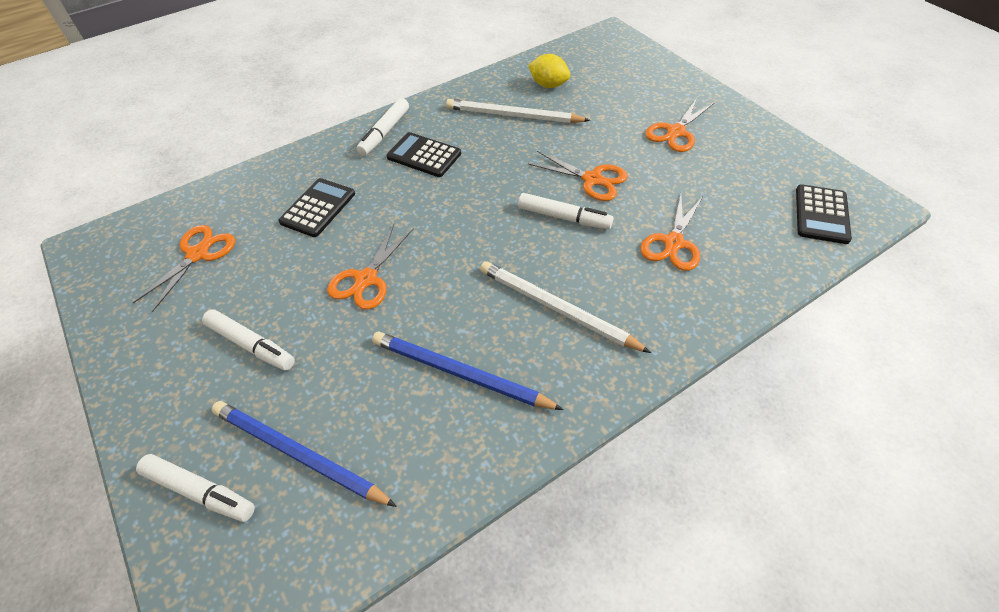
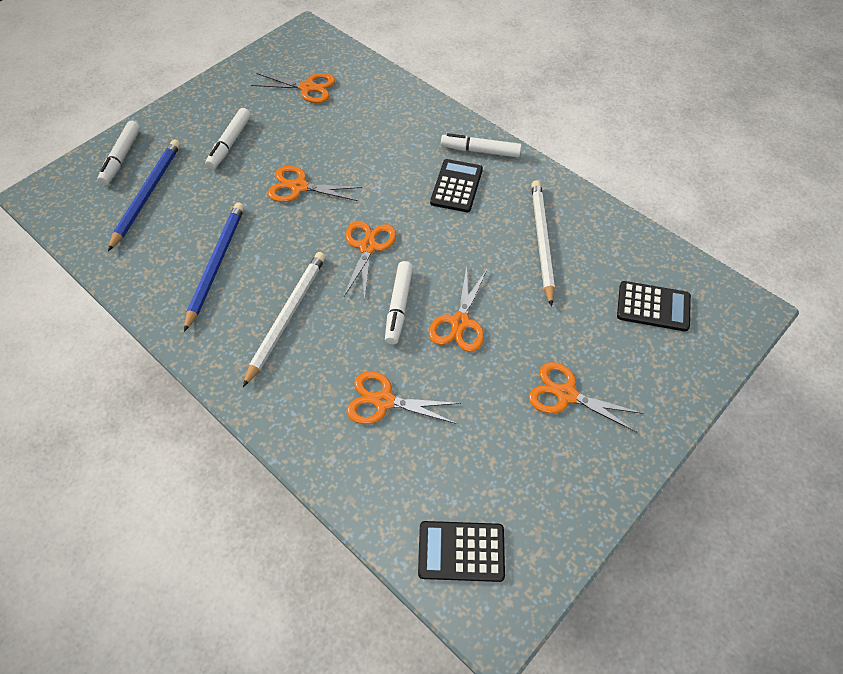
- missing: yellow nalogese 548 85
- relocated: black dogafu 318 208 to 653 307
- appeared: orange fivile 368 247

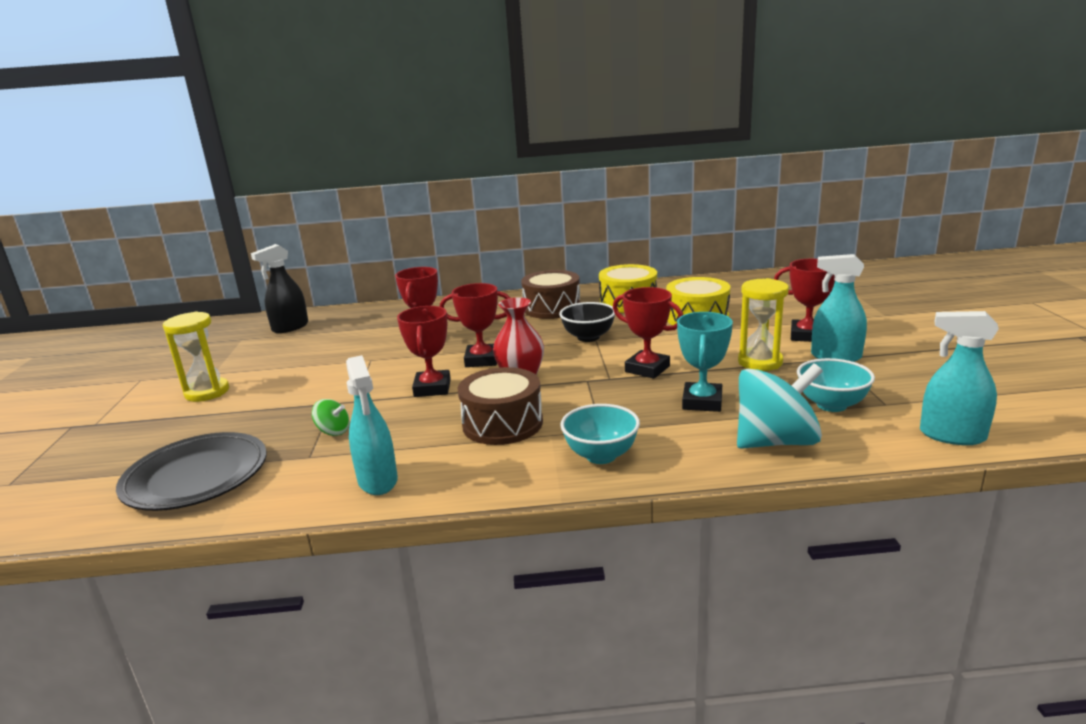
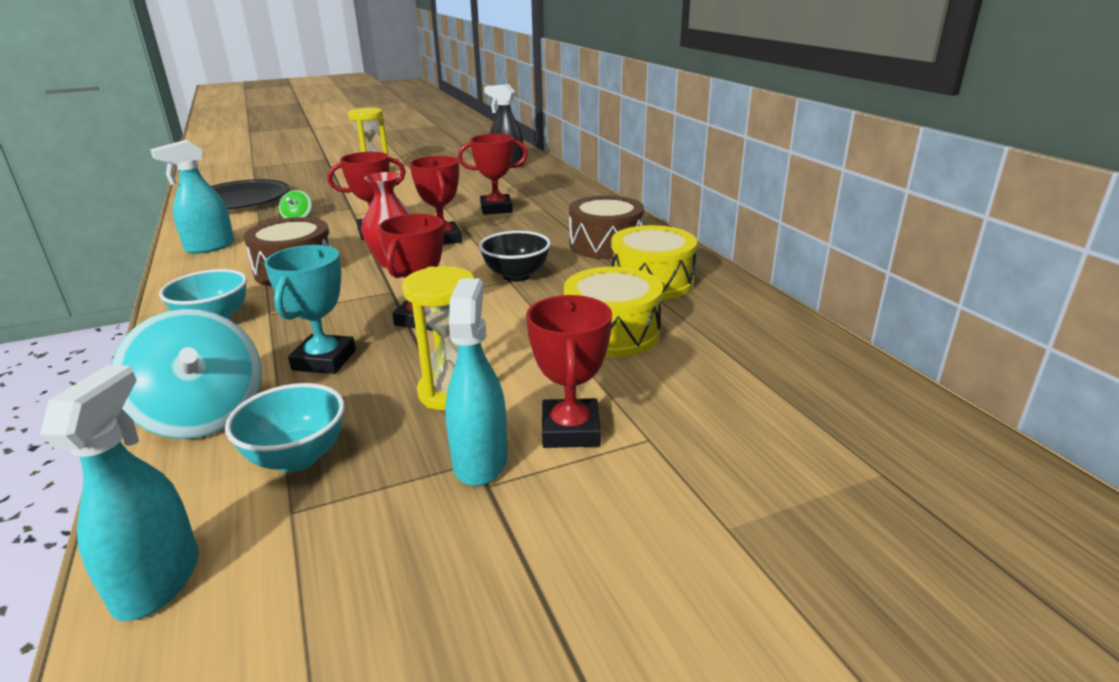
- spun: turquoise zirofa 702 402 = 324 360 75 degrees counterclockwise

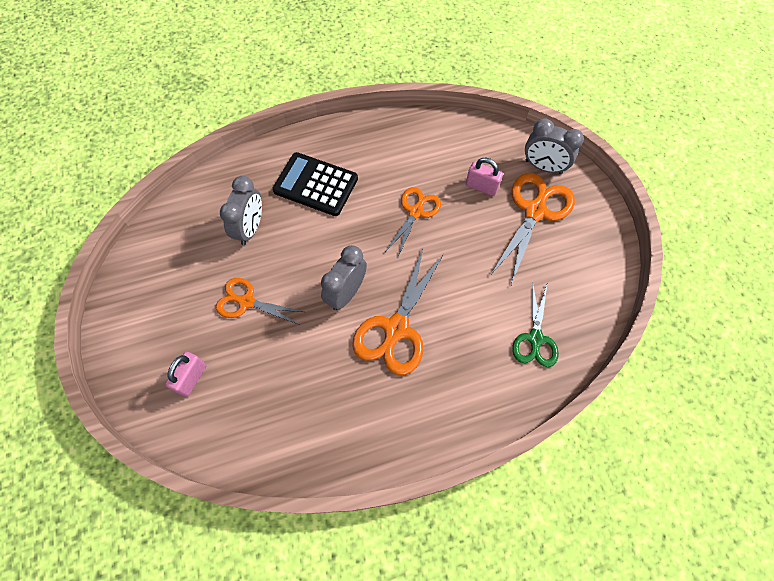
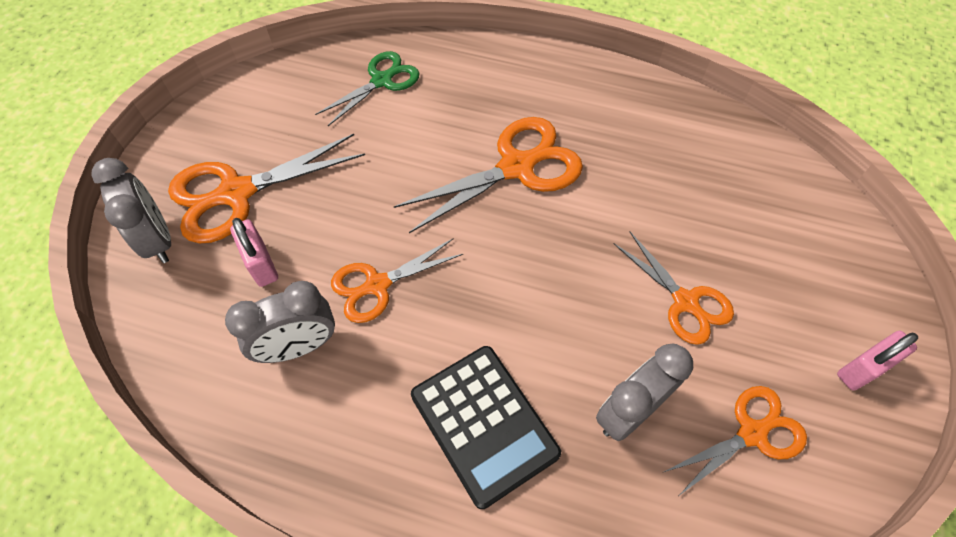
- relocated: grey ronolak 346 293 to 299 346
- relocated: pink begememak 192 378 to 862 369
- appeared: orange fivile 753 432

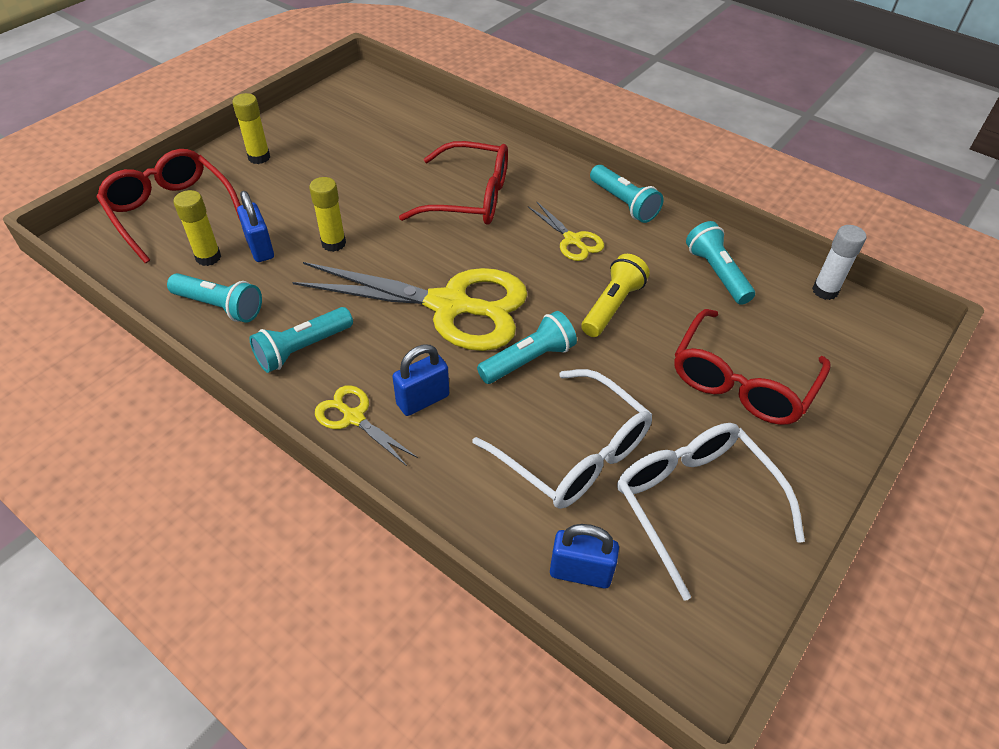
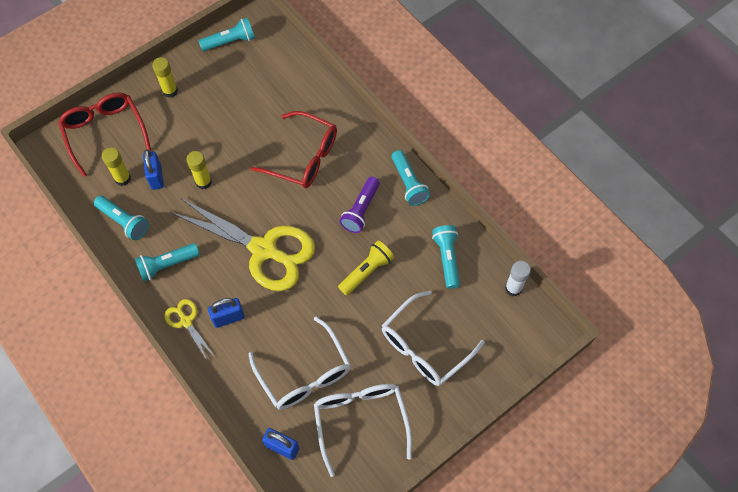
- exchanged: yellow fivile 572 240 to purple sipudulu 361 210
- colour: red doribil 741 382 to white doribil 424 347
- relocated: turquoise sipudulu 528 360 to 230 41

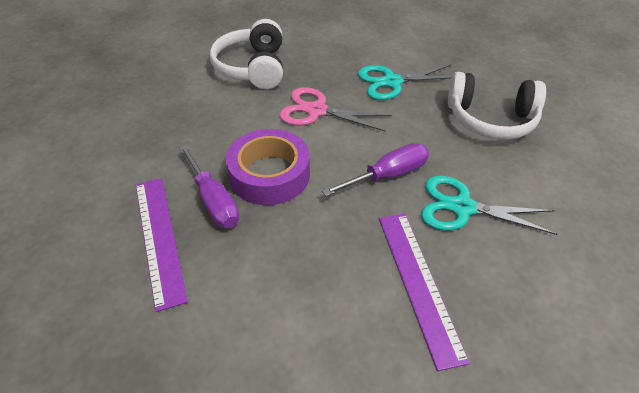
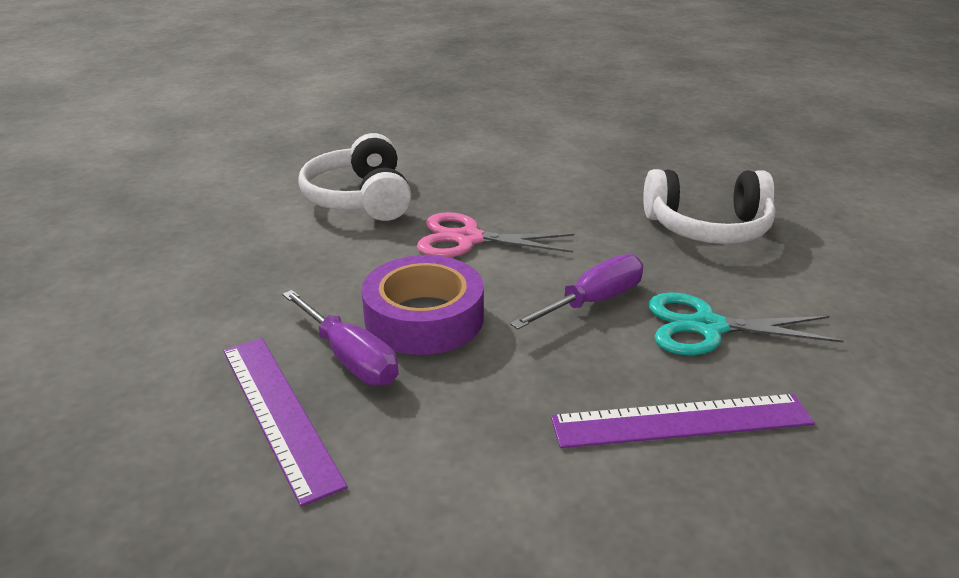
- missing: turquoise fivile 392 82
- spun: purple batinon 419 283 = 681 420 75 degrees counterclockwise

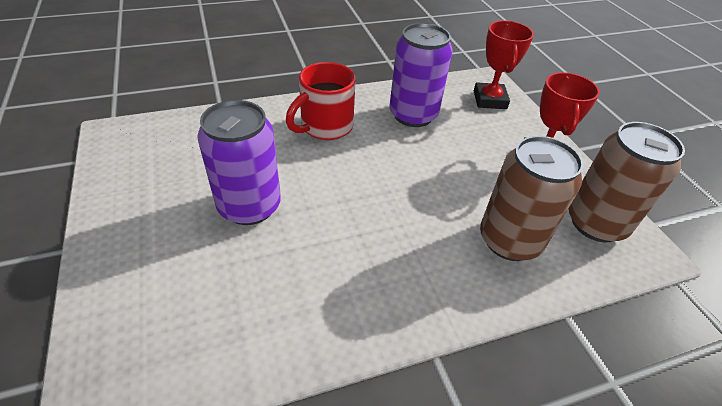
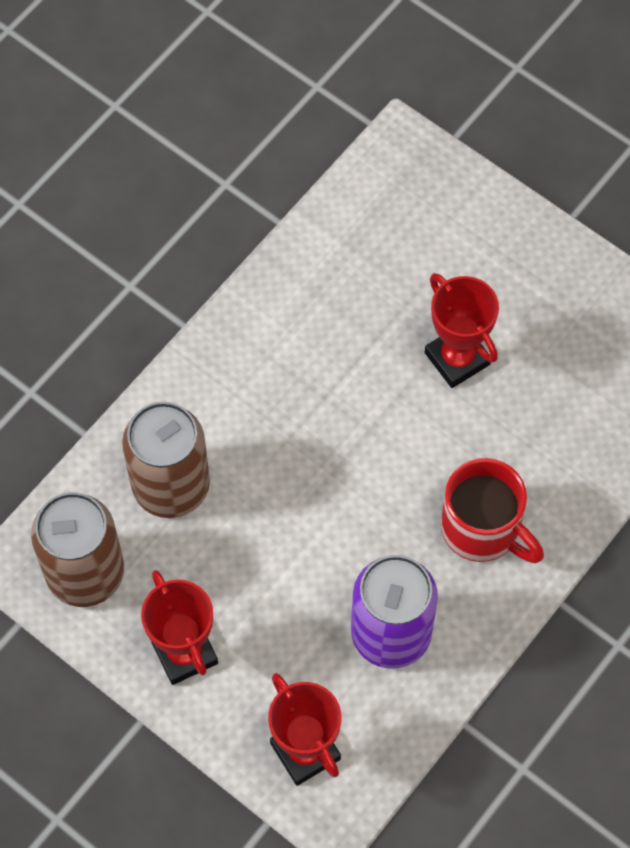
- spun: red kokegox 325 127 = 482 529 120 degrees clockwise
- exchanged: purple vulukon 249 206 to red zirofa 457 358

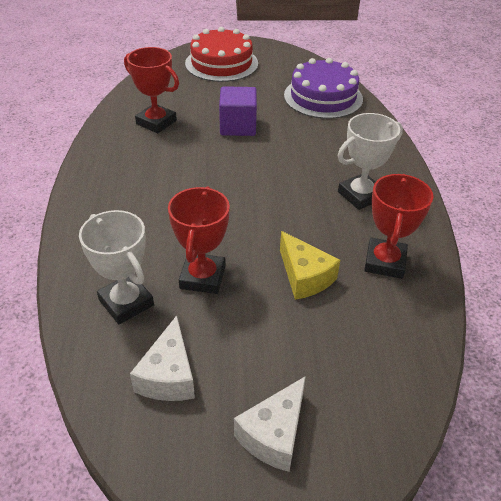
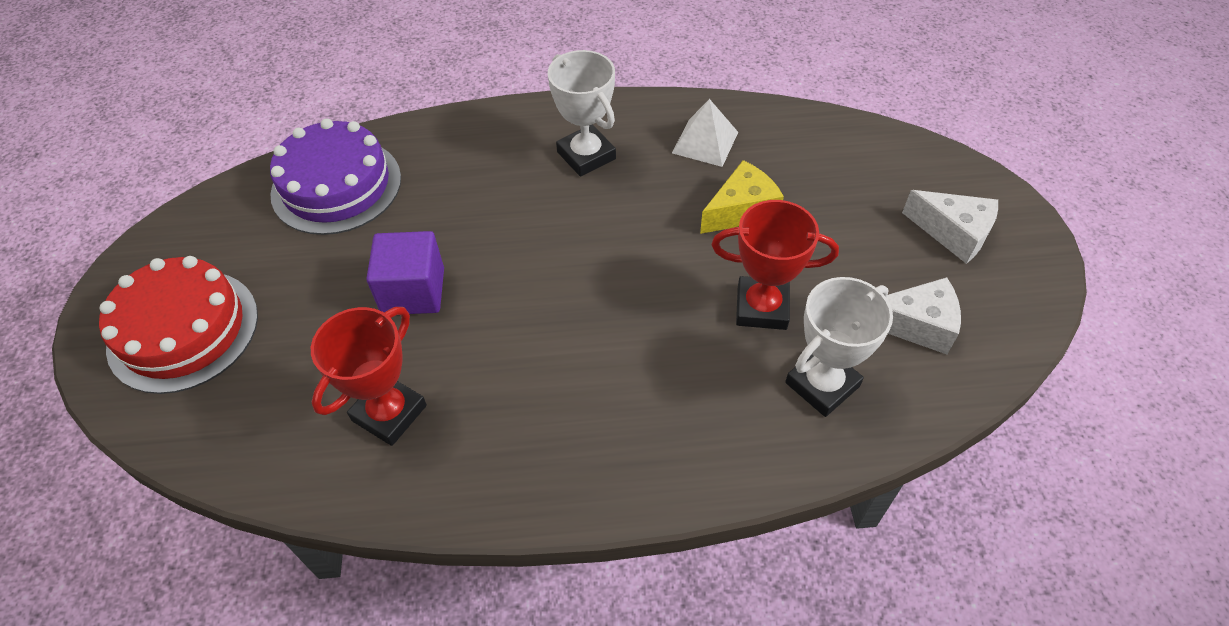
- exchanged: red zirofa 385 262 to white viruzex 705 142

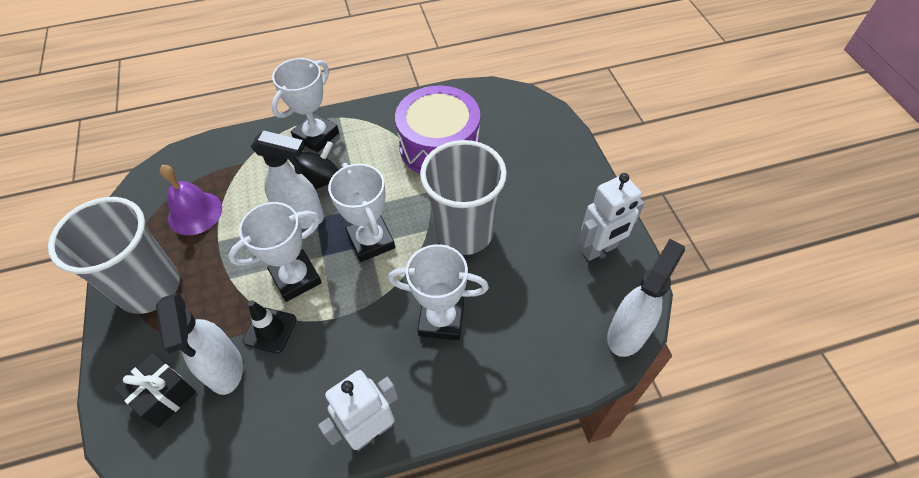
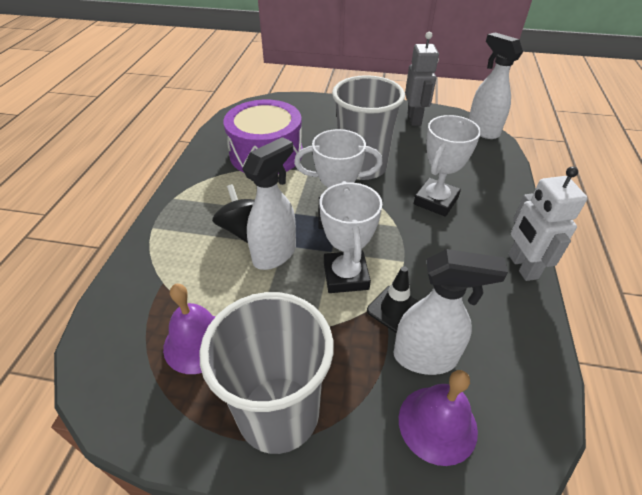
- missing: white zirofa 316 136
- colour: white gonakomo 599 249 to grey gonakomo 414 119
- exchanged: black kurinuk 164 396 to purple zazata 437 424

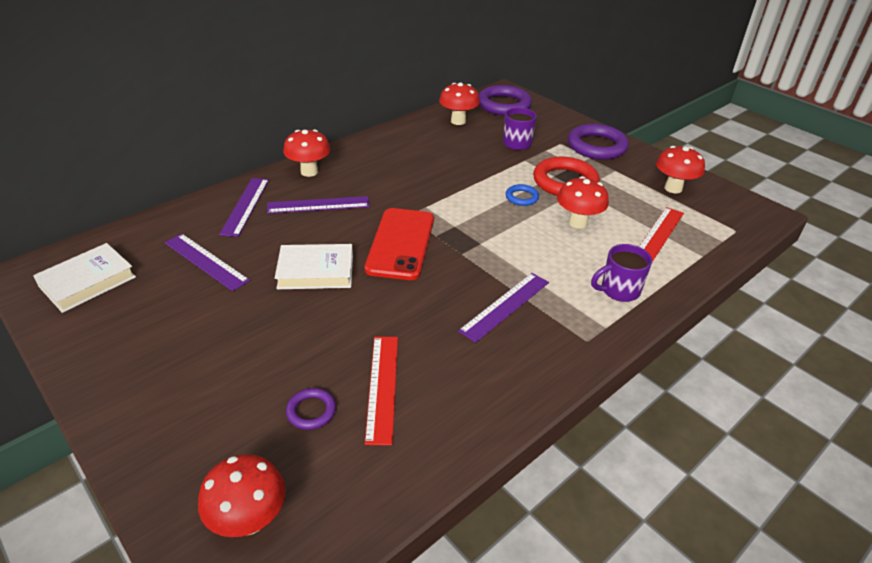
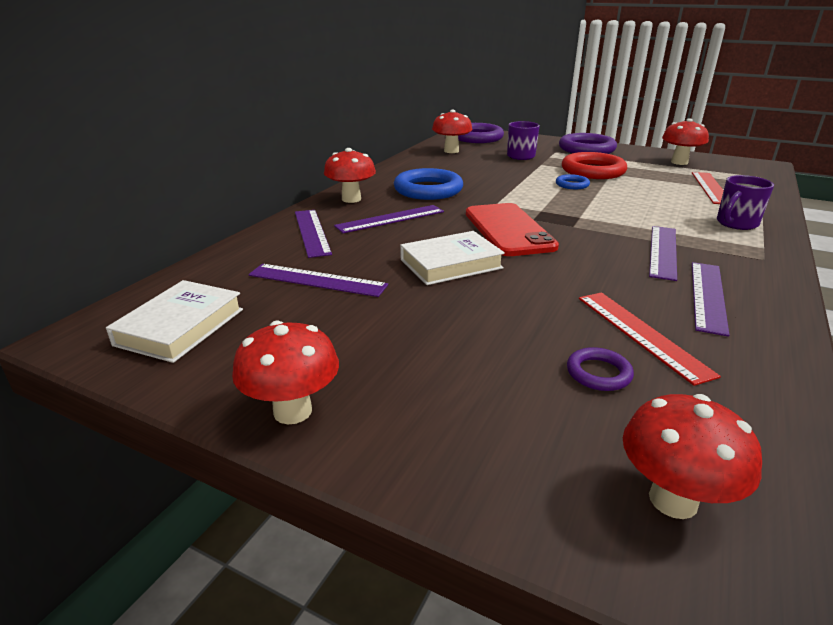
- relocated: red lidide 578 223 to 292 411
- appeared: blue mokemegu 428 190
- appeared: purple batinon 707 296

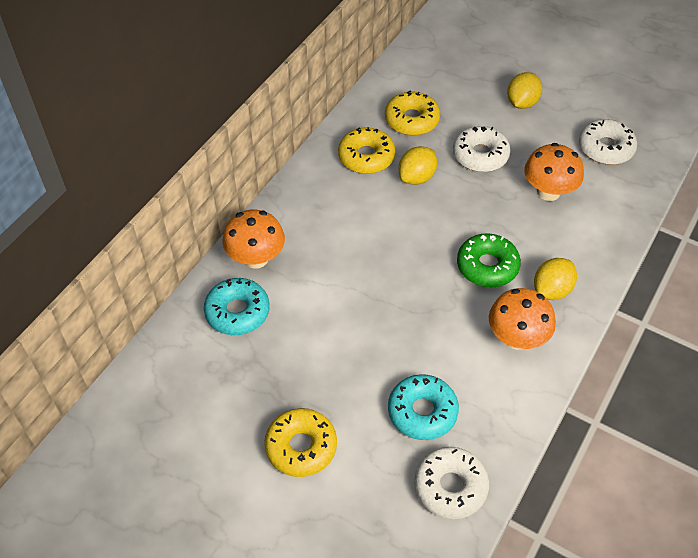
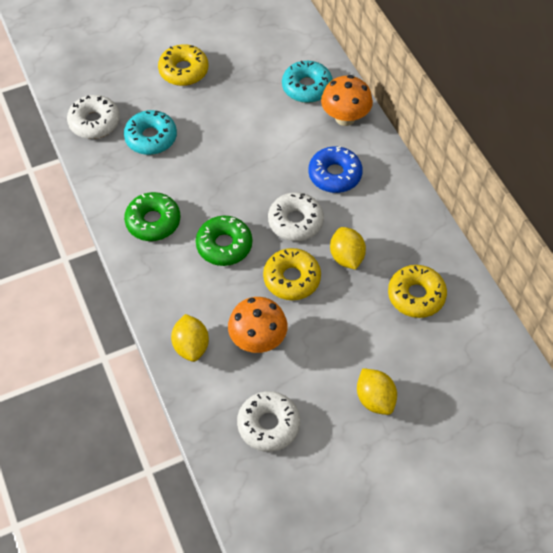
- relocated: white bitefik 480 155 to 295 222
- relocated: yellow bitefik 366 157 to 292 279
- relocated: yellow nalogese 551 290 to 191 346
- exchanged: orange lidide 517 338 to green bitefik 153 221
- appeared: blue bitefik 335 175

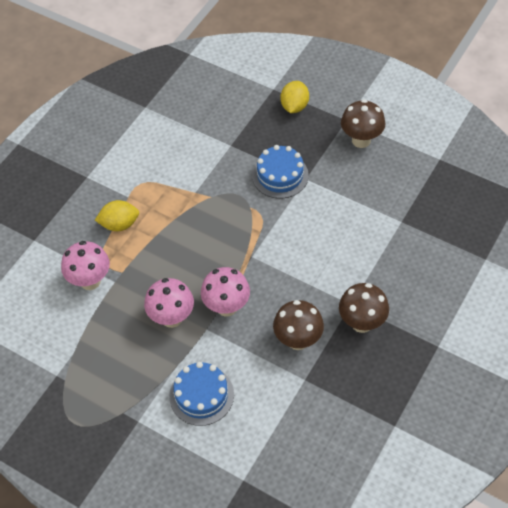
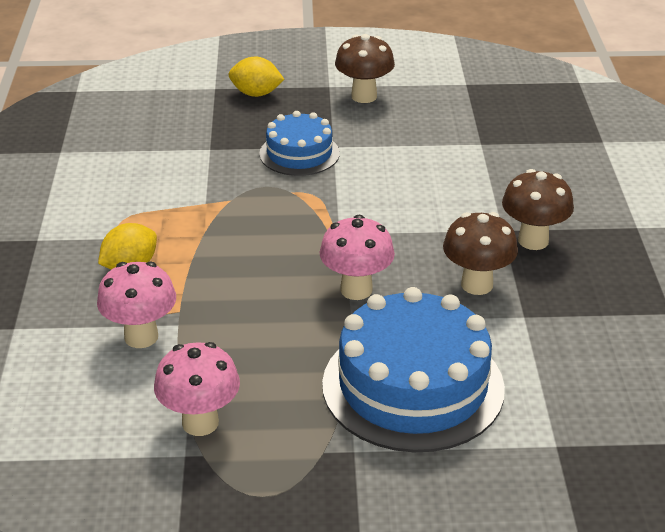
- spun: yellow nalogese 294 106 = 256 94 60 degrees counterclockwise
- relocated: pink lidide 172 318 to 200 423
- size: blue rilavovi 201 395 = 413 386 x1.77

